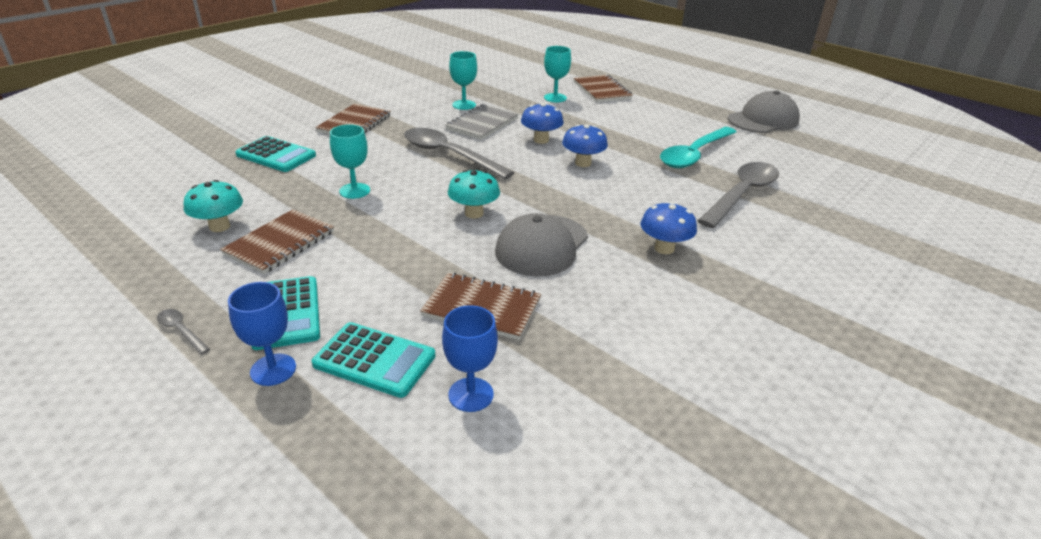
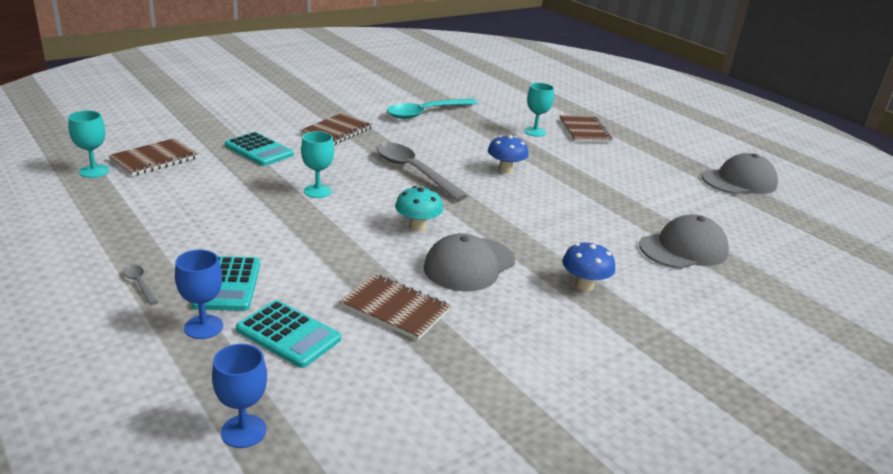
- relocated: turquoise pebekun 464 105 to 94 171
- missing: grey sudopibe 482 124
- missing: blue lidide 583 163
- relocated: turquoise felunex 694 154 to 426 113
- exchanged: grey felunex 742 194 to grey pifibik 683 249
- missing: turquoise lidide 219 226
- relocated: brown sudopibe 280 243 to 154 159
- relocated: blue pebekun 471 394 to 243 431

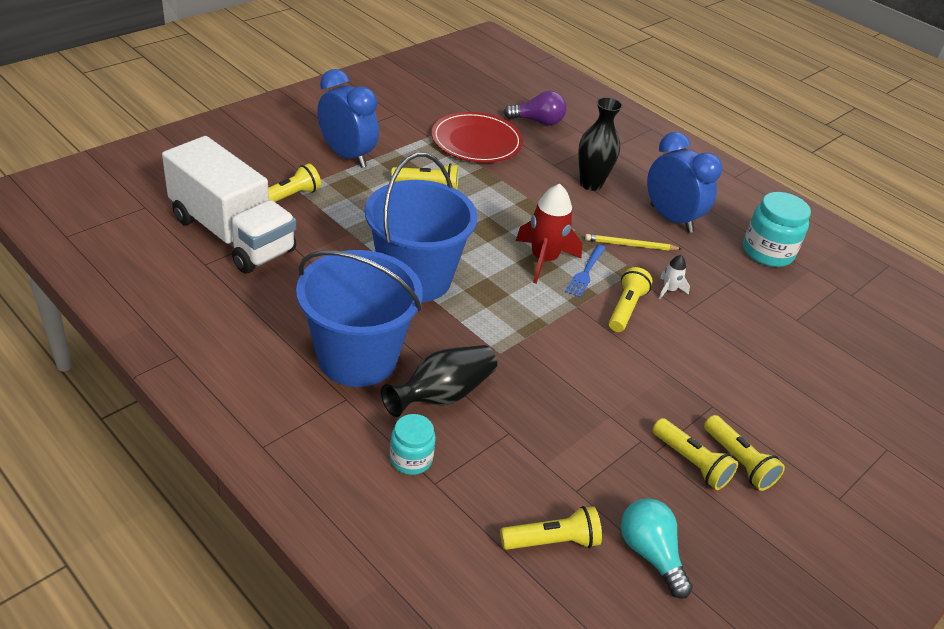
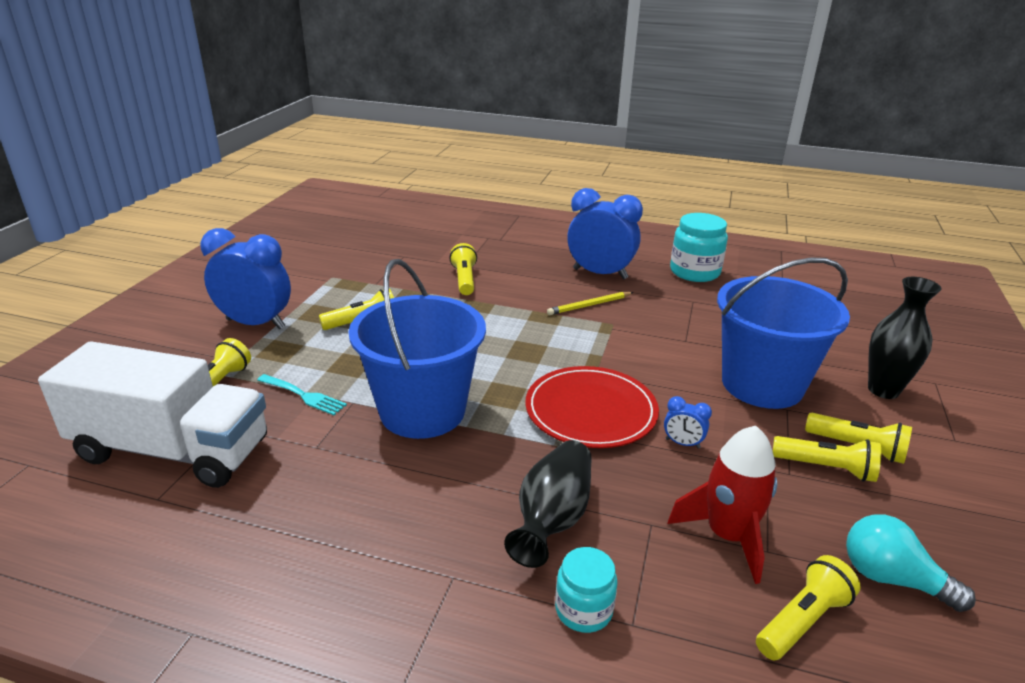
- missing: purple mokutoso 538 121
- relocated: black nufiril 591 184 to 883 390
- relocated: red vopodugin 476 141 to 590 411
- relocated: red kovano 544 260 to 727 536
- missing: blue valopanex 585 273
- relocated: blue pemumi 357 358 to 762 384
- missing: white kovano 669 290
- relocated: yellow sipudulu 625 308 to 464 279
- appeared: turquoise valopanex 304 395
- appeared: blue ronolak 682 443

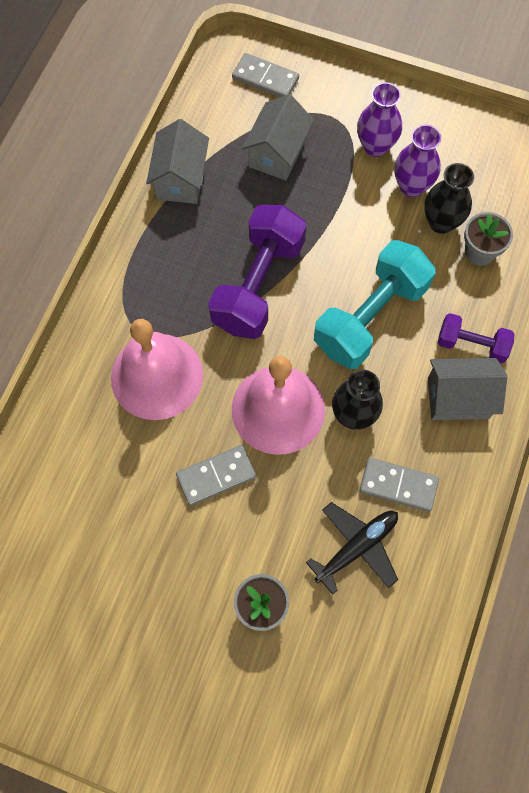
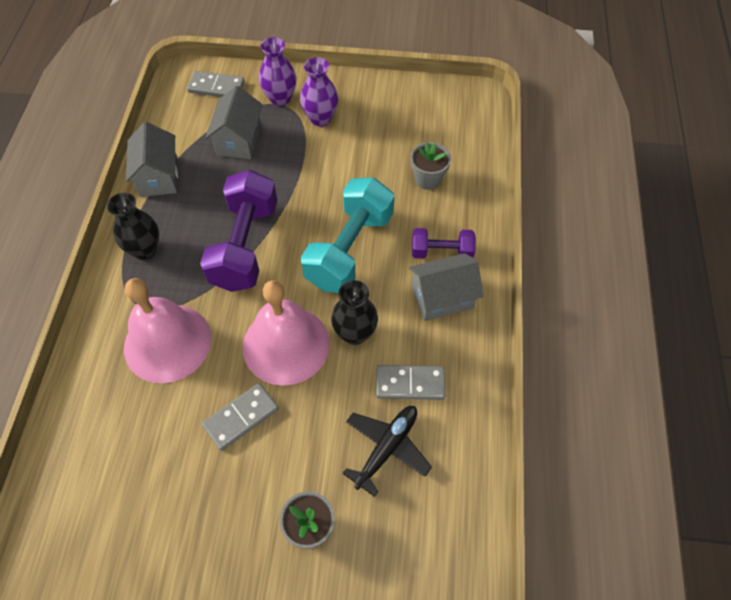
- relocated: purple nufiril 411 186 to 280 99
- relocated: black nufiril 441 222 to 145 250

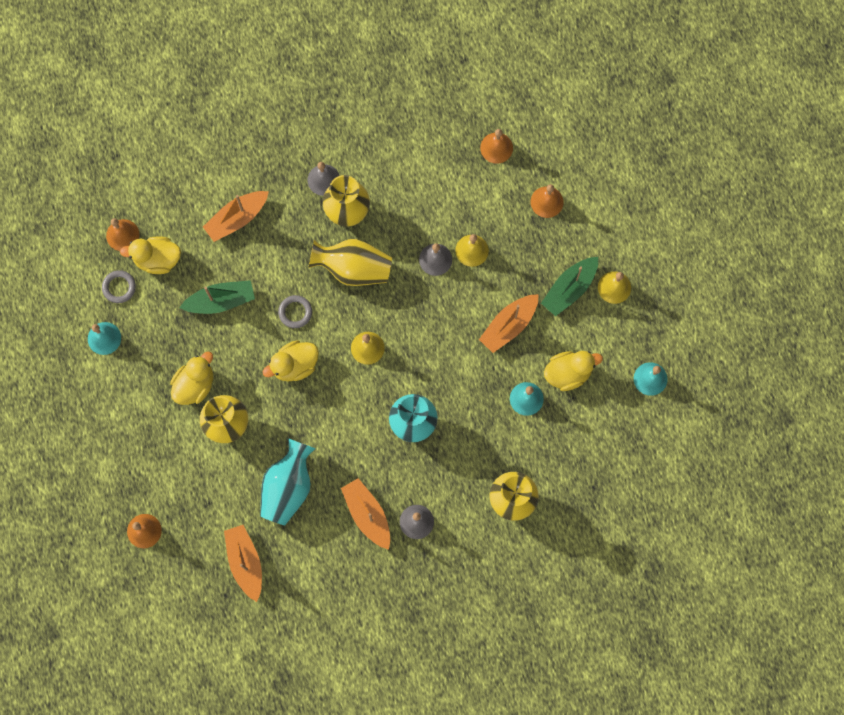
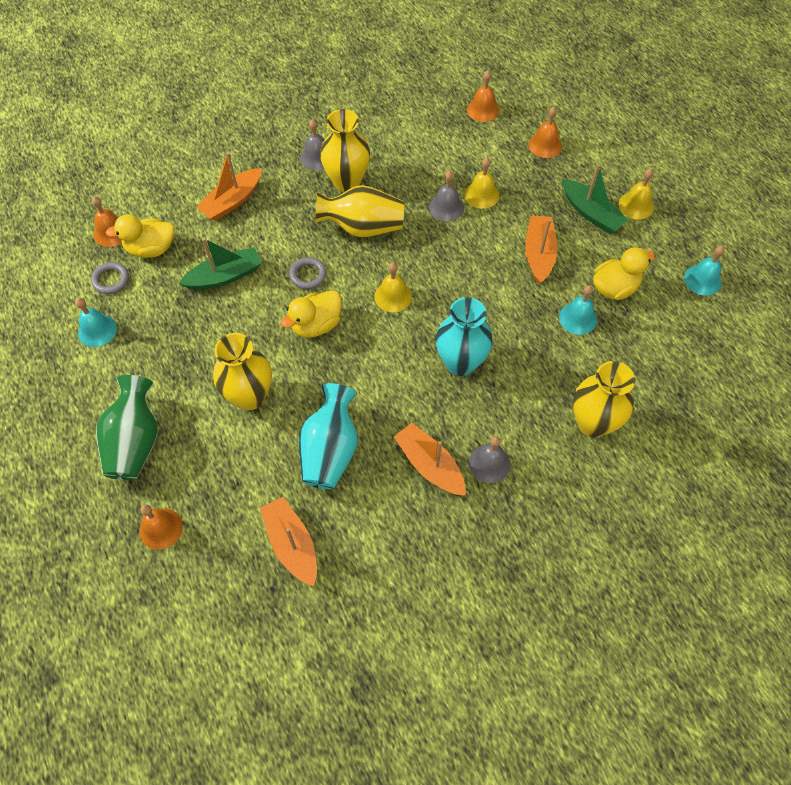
- spun: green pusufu 569 289 = 591 213 75 degrees counterclockwise
- spun: orange pusufu 509 325 = 538 254 150 degrees clockwise
- missing: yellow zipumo 195 385
- appeared: green nufiril 135 442

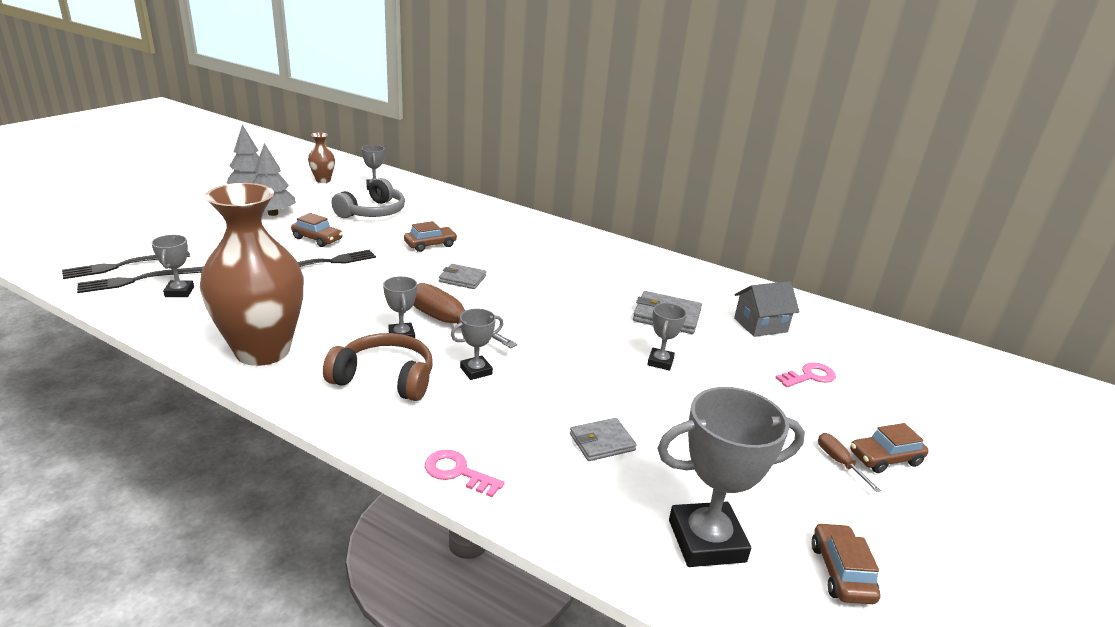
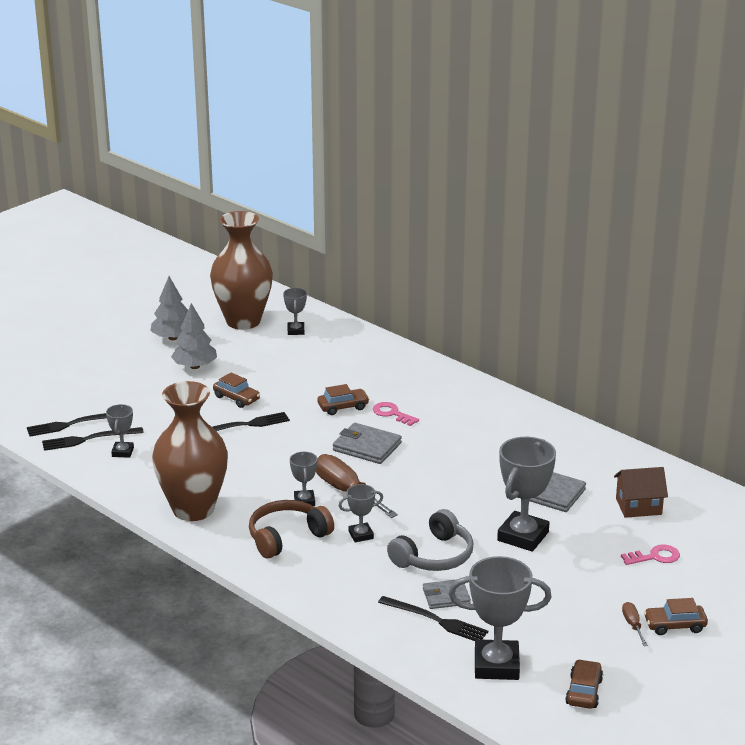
- size: brown nufiril 323 180 = 243 321 x2.28
- relocated: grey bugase 373 212 to 434 556
- size: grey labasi 462 279 = 367 447 x1.51
- colour: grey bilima 760 325 to brown bilima 638 506
- size: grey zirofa 660 362 = 523 536 x1.94
- spun: brown bugase 385 378 = 287 537 60 degrees counterclockwise
- relocated: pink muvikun 457 472 to 392 414
- appeared: black valopanex 436 620

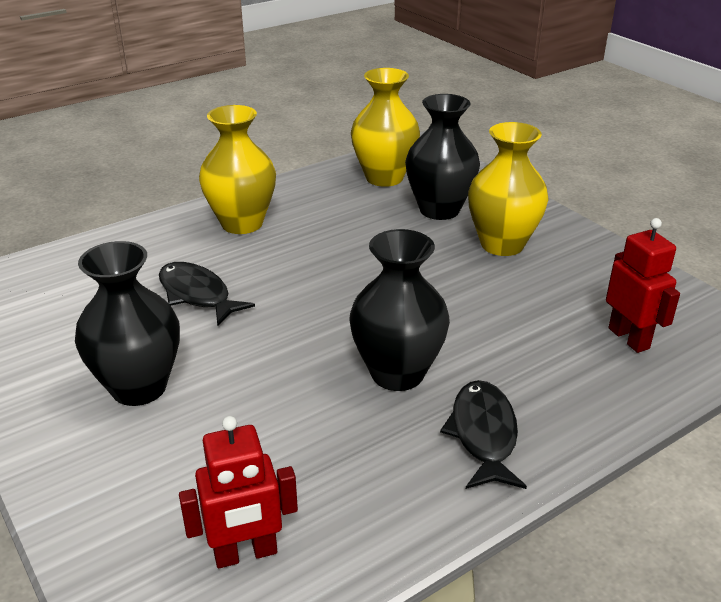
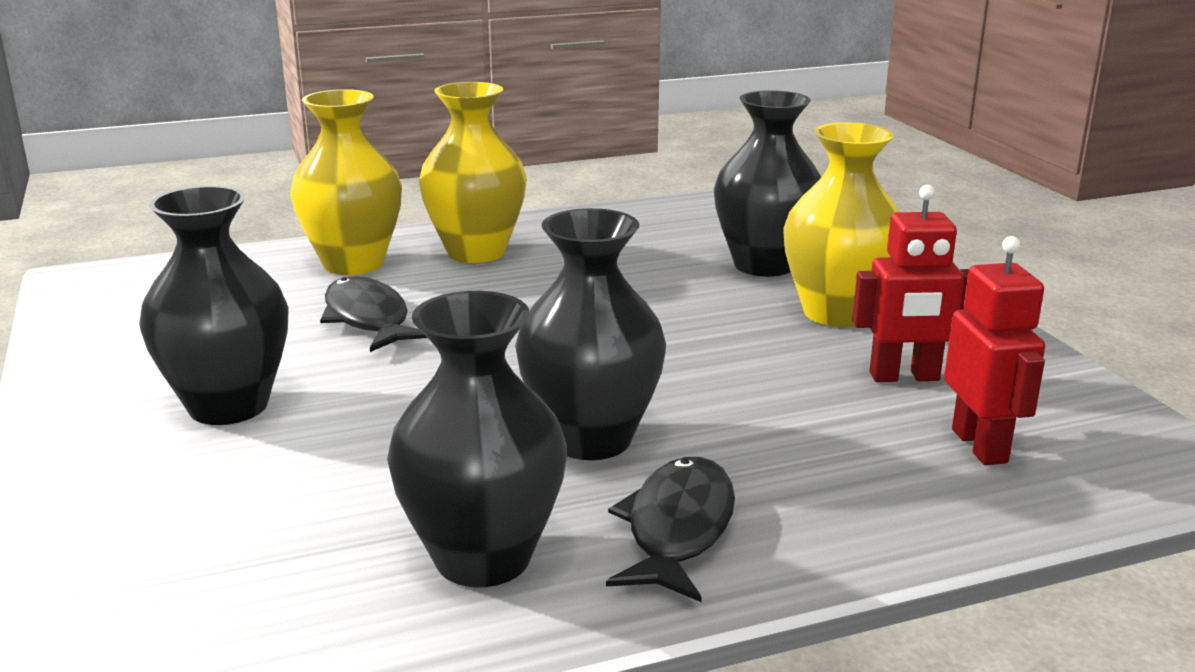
- relocated: yellow nufiril 384 178 to 353 263
- relocated: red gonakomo 246 554 to 904 377
- appeared: black nufiril 483 558

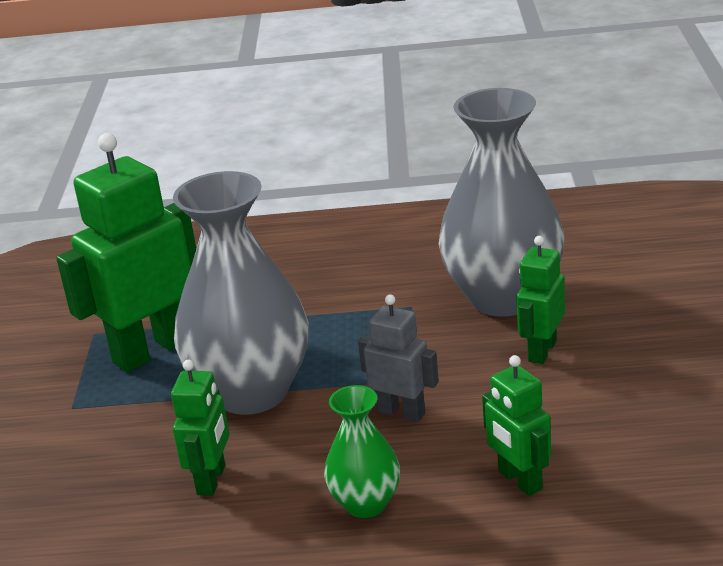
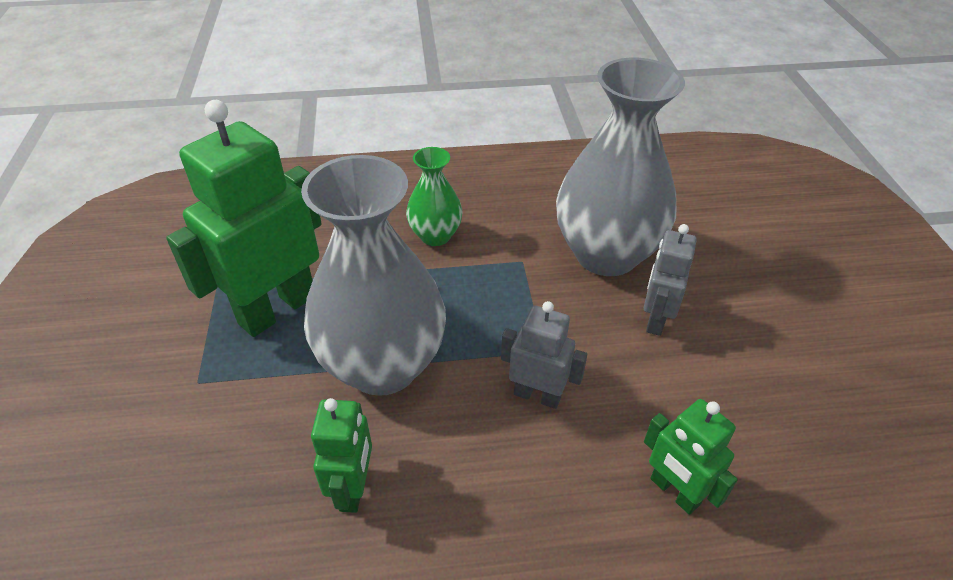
- colour: green gonakomo 542 351 to grey gonakomo 655 319
- relocated: green nufiril 366 504 to 435 236

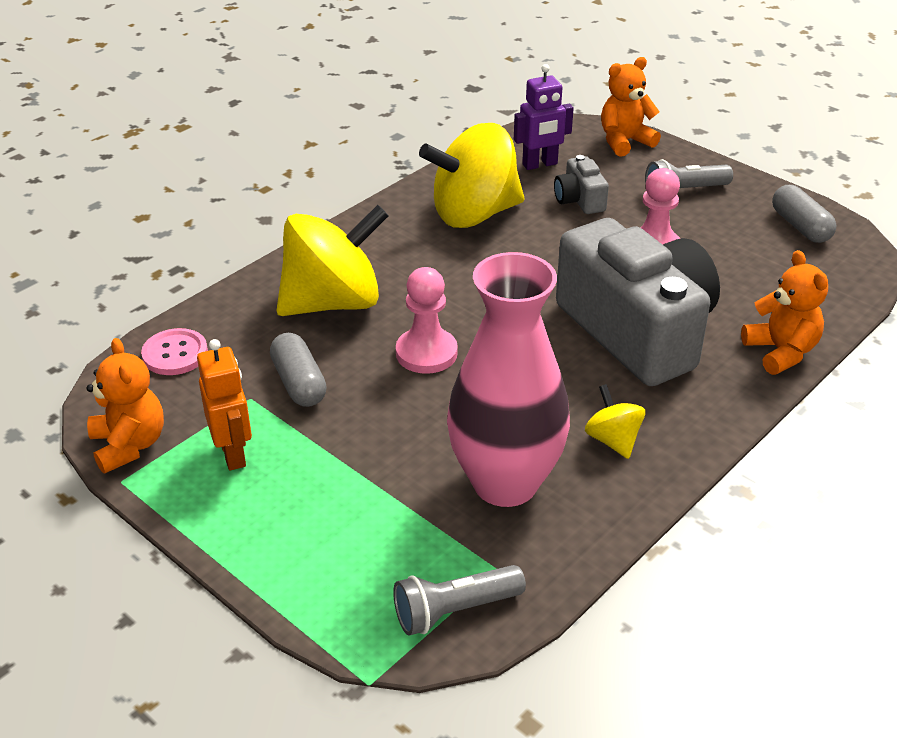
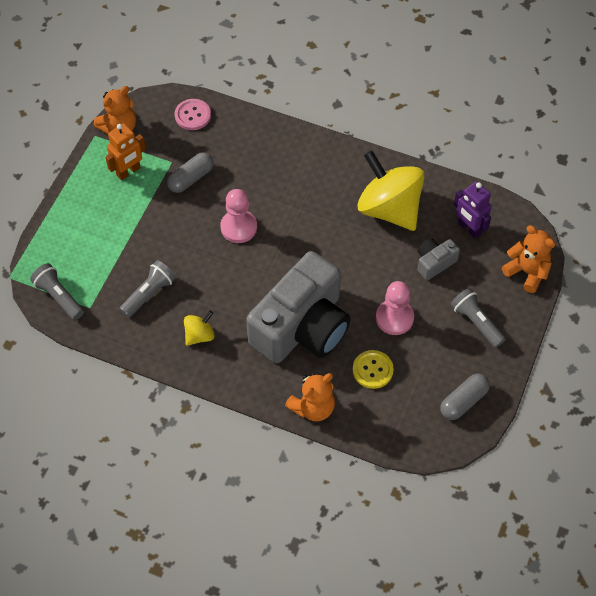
- missing: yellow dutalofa 333 302
- exchanged: pink nufiril 505 483 to grey sipudulu 149 294
- appeared: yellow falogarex 372 370

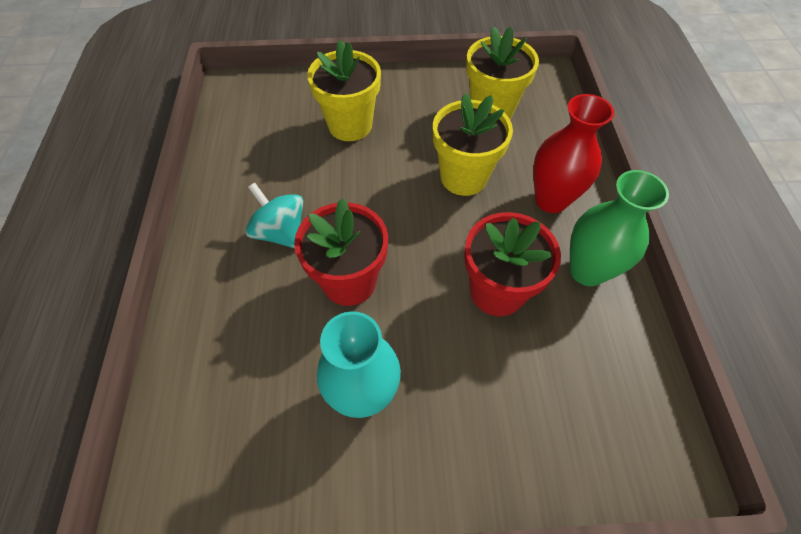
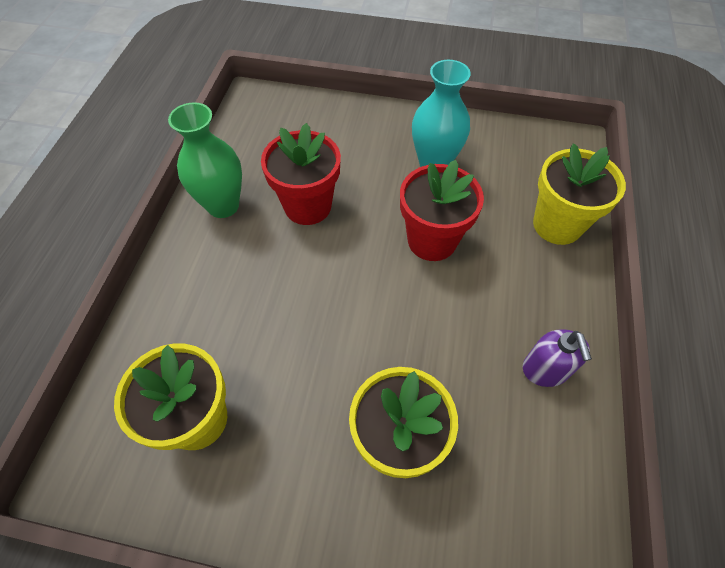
- relocated: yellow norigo 463 177 to 557 225
- missing: red nufiril 551 200
- missing: turquoise dutalofa 281 232
- appeared: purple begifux 545 369

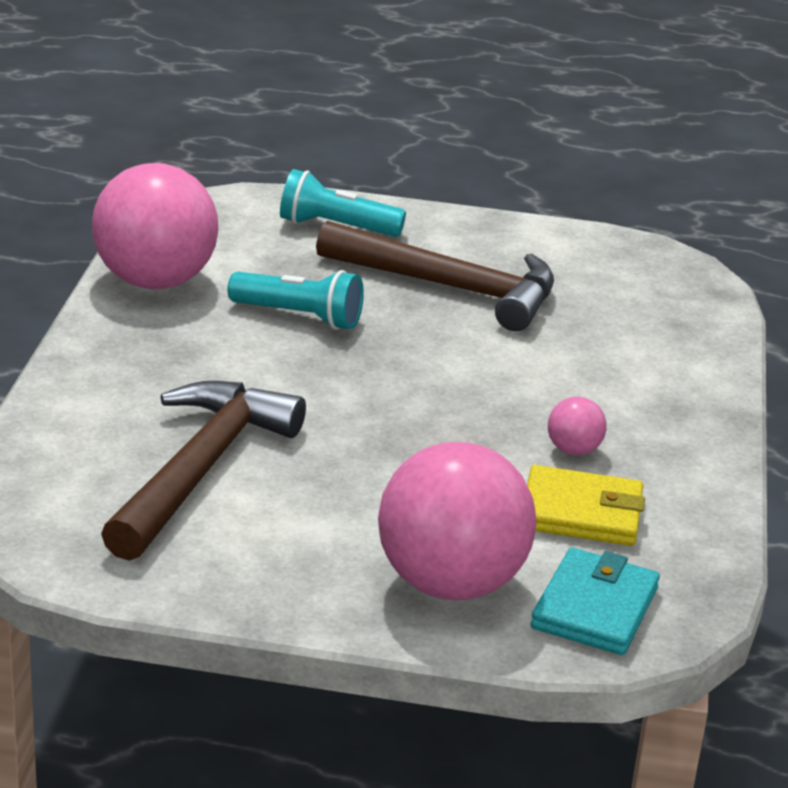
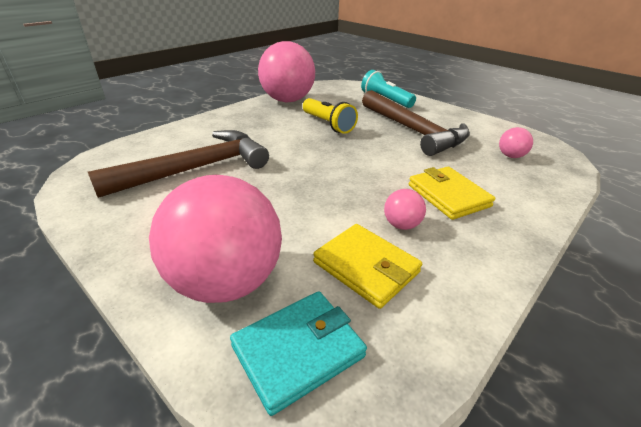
- colour: turquoise sipudulu 299 317 to yellow sipudulu 328 124
- appeared: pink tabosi 510 156
- appeared: yellow labasi 448 195

